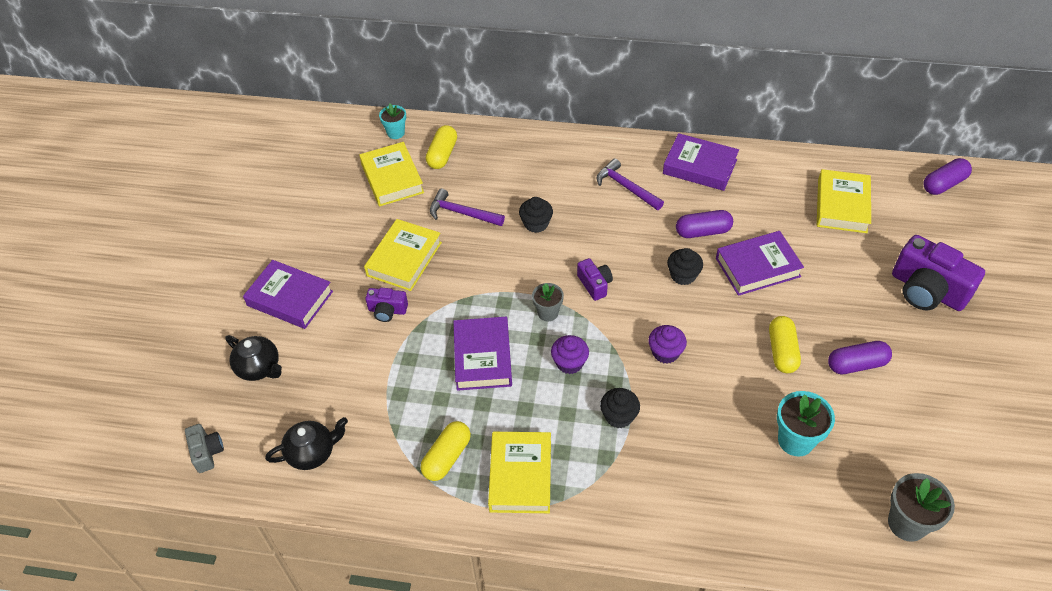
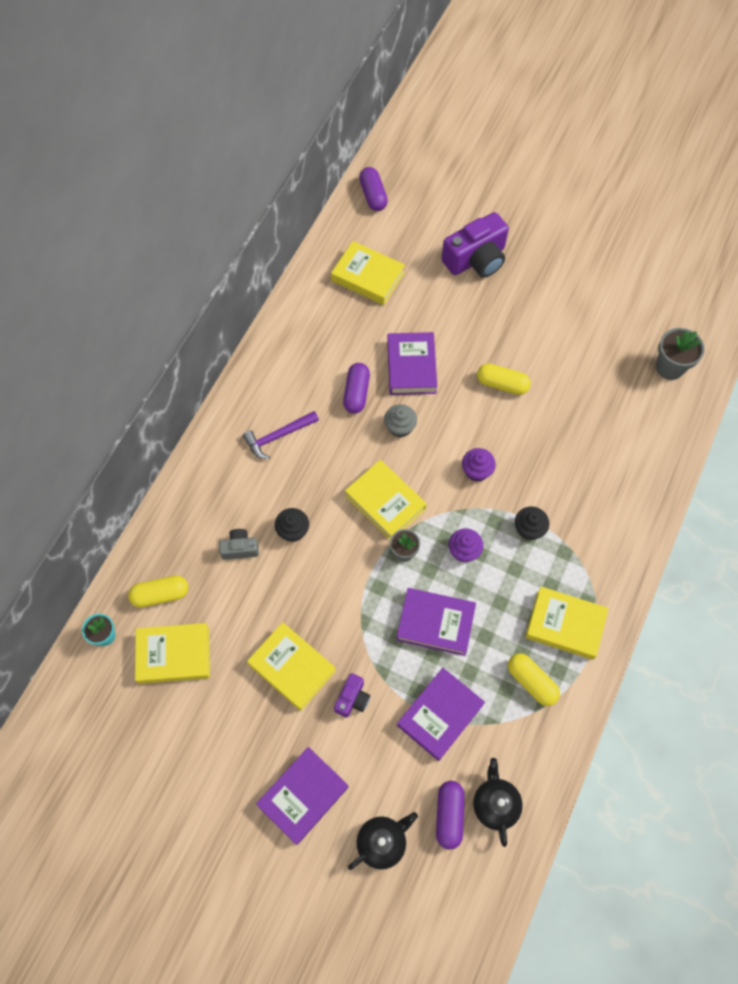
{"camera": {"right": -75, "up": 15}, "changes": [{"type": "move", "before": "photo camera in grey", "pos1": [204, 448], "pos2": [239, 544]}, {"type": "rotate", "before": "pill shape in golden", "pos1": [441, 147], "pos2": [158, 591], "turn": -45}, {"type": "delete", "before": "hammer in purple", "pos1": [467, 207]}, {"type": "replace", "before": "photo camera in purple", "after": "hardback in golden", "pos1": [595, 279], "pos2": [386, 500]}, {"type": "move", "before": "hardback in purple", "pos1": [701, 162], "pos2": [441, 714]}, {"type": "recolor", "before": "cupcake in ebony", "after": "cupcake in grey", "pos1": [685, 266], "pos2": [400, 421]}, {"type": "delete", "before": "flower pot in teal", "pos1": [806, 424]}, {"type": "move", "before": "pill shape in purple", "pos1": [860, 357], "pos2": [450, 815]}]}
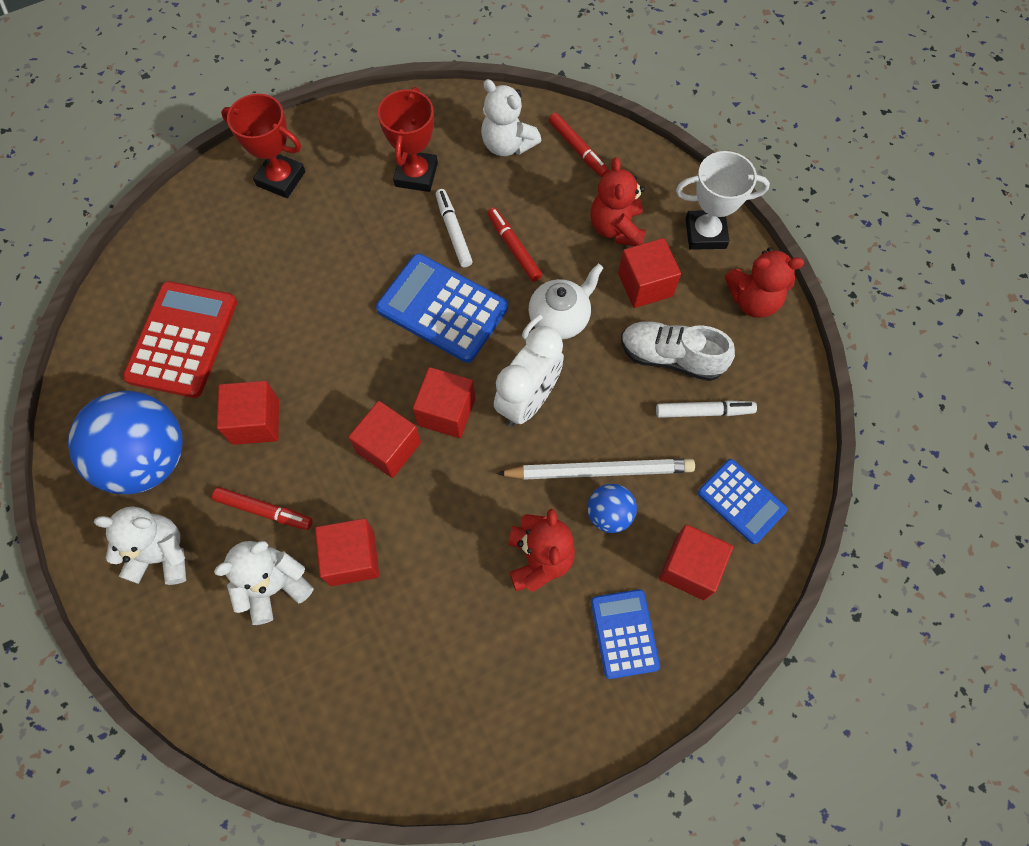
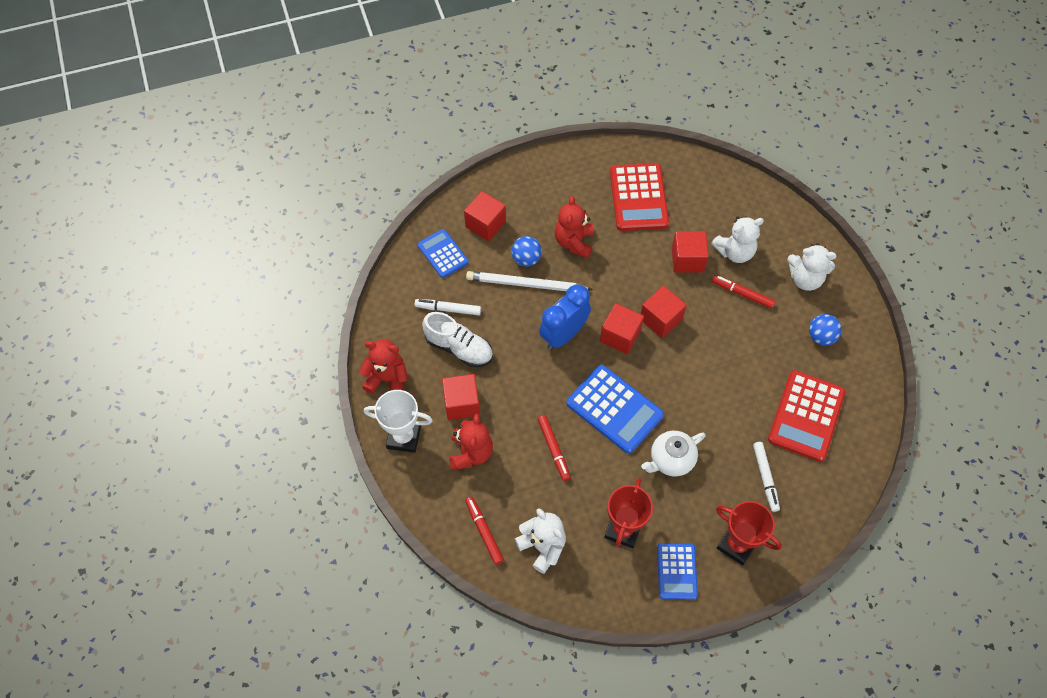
{"camera": {"right": -170, "up": -5}, "changes": [{"type": "resize", "before": "sphere in blue", "pos1": [125, 442], "pos2": [825, 330], "scale": 0.48}, {"type": "delete", "before": "cube in crimson", "pos1": [248, 413]}, {"type": "move", "before": "marker in pure white", "pos1": [454, 228], "pos2": [766, 477]}, {"type": "recolor", "before": "alarm clock in pure white", "after": "alarm clock in blue", "pos1": [529, 376], "pos2": [565, 317]}, {"type": "move", "before": "china teapot in pure white", "pos1": [562, 302], "pos2": [673, 453]}, {"type": "move", "before": "pocket calculator in blue", "pos1": [625, 634], "pos2": [677, 571]}, {"type": "insert", "after": "pocket calculator in crimson", "pos2": [639, 197]}]}
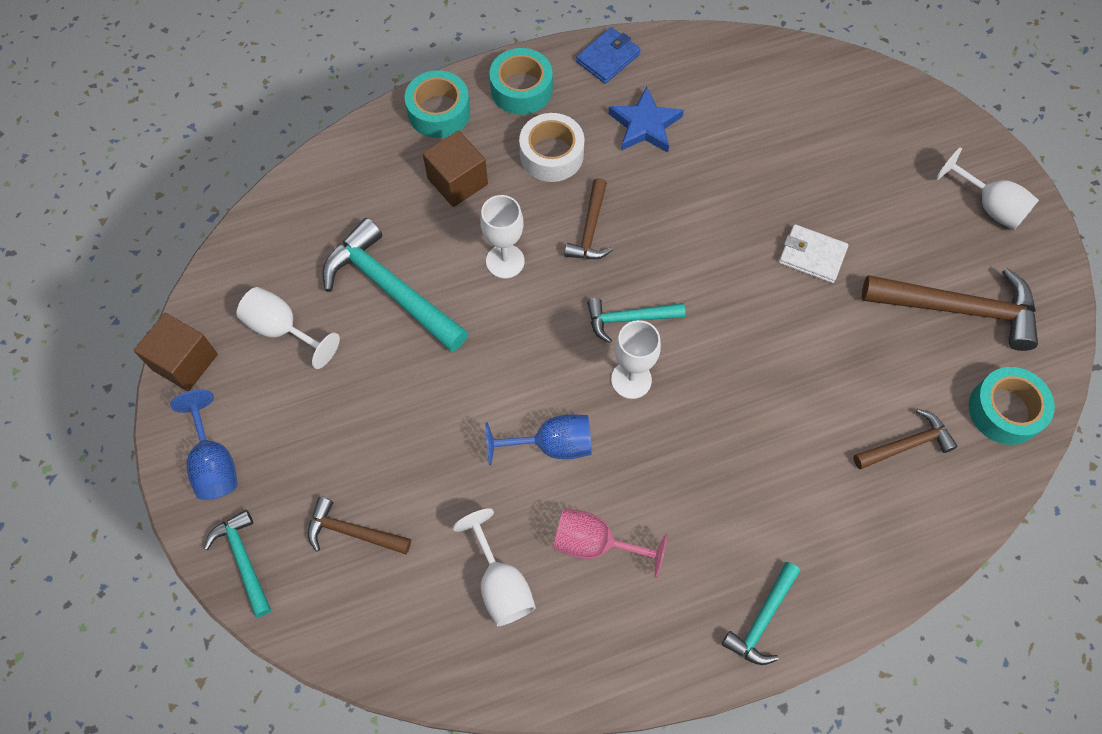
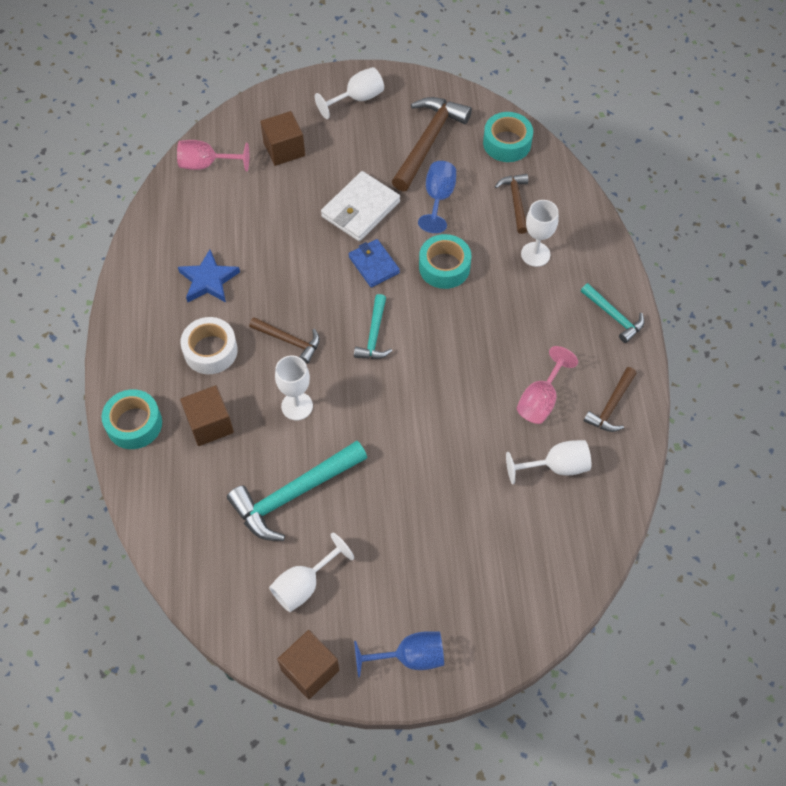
{"camera": {"right": -75, "up": -5}, "changes": [{"type": "delete", "before": "hammer in teal", "pos1": [237, 563]}, {"type": "move", "before": "hammer in dark brown", "pos1": [359, 525], "pos2": [610, 399]}, {"type": "move", "before": "wine glass in blue", "pos1": [539, 439], "pos2": [437, 197]}, {"type": "move", "before": "roll of tape in teal", "pos1": [521, 81], "pos2": [445, 261]}, {"type": "move", "before": "card wallet in blue", "pos1": [608, 55], "pos2": [374, 263]}, {"type": "move", "before": "wine glass in pure white", "pos1": [636, 359], "pos2": [540, 233]}, {"type": "resize", "before": "card wallet in pure white", "pos1": [814, 253], "pos2": [360, 206], "scale": 1.52}, {"type": "insert", "after": "wine glass in rosy", "pos2": [213, 155]}, {"type": "insert", "after": "cube in dark brown", "pos2": [282, 138]}]}
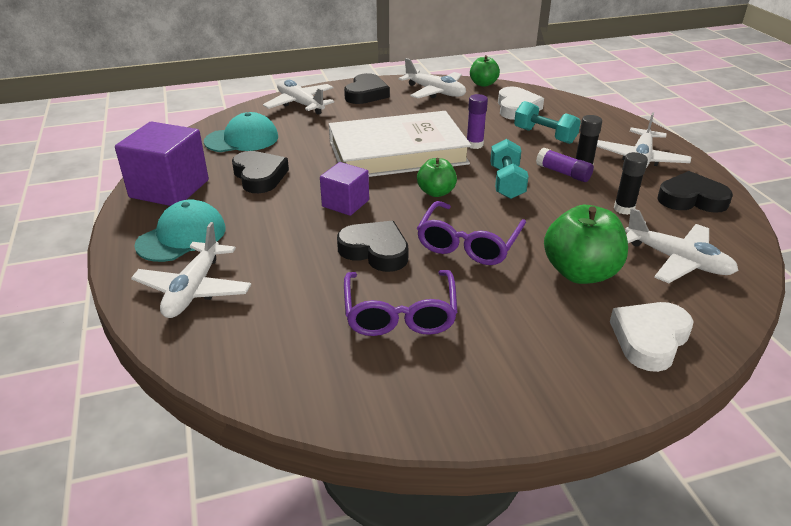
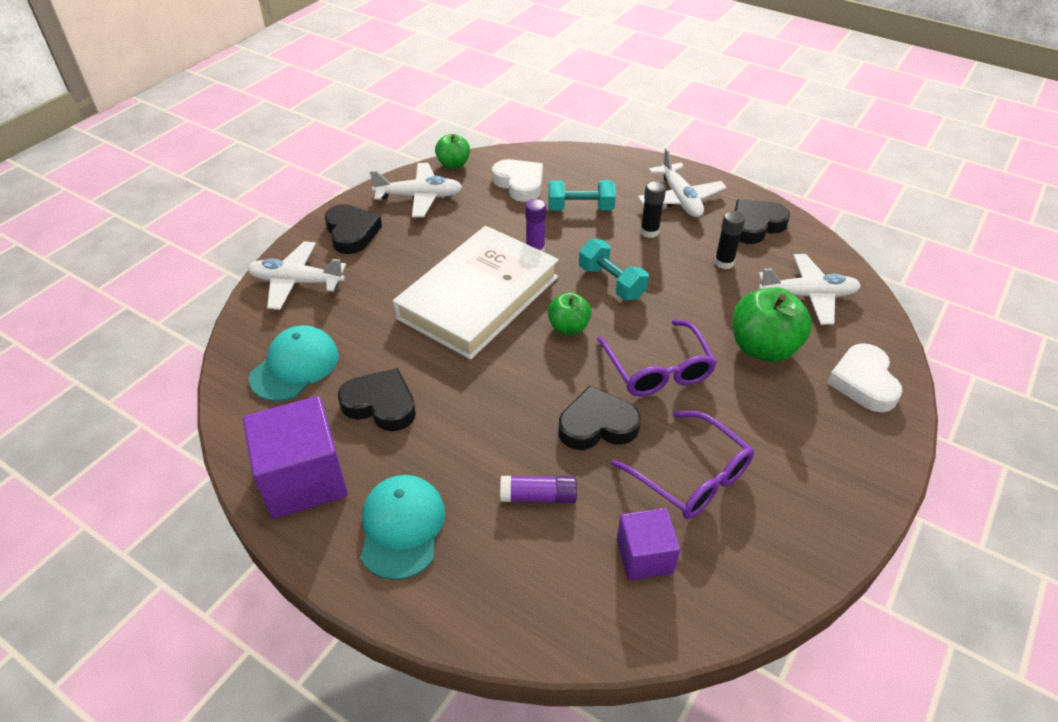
{"camera": {"right": -40, "up": 10}, "changes": [{"type": "delete", "before": "aeroplane in pure white", "pos1": [191, 270]}, {"type": "move", "before": "cube in purple", "pos1": [344, 189], "pos2": [648, 544]}, {"type": "move", "before": "glue stick in purple", "pos1": [565, 164], "pos2": [538, 489]}]}
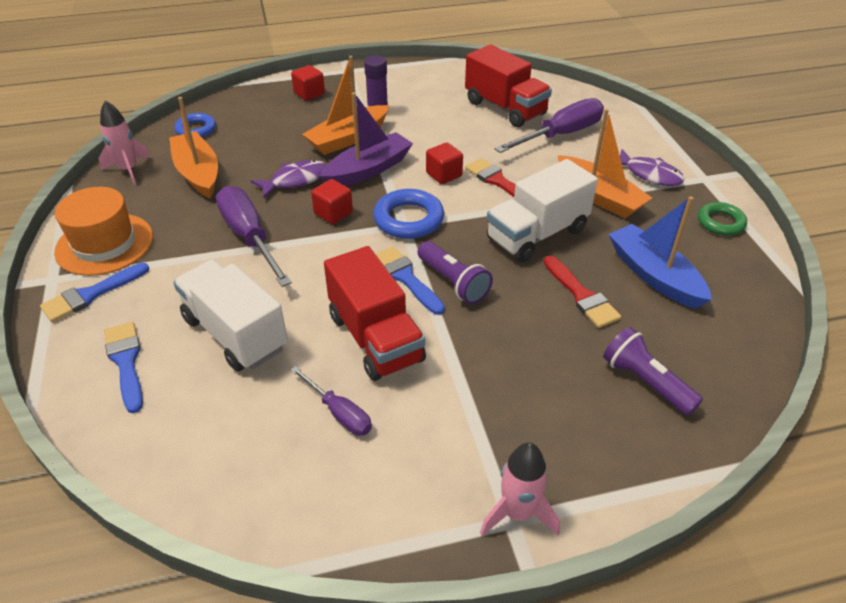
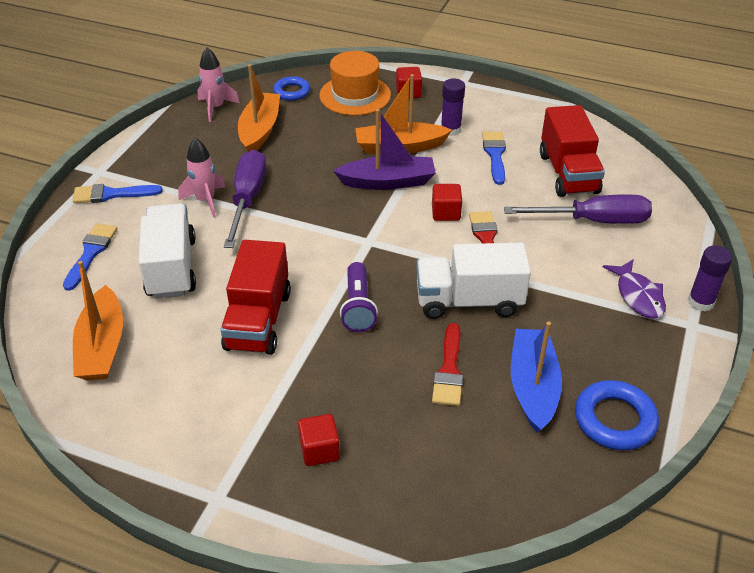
{"camera": {"right": 35, "up": 0}, "changes": [{"type": "move", "before": "tall hat in orange-coloured", "pos1": [103, 231], "pos2": [355, 83]}, {"type": "delete", "before": "toy fish in purple", "pos1": [288, 179]}, {"type": "delete", "before": "flat screwdriver in purple", "pos1": [331, 401]}, {"type": "move", "before": "cube in crimson", "pos1": [332, 201], "pos2": [319, 440]}, {"type": "move", "before": "hoop in blue", "pos1": [408, 214], "pos2": [617, 415]}, {"type": "move", "before": "paintbrush in blue", "pos1": [410, 280], "pos2": [494, 158]}, {"type": "move", "before": "toy rocket in rosy", "pos1": [520, 489], "pos2": [201, 177]}, {"type": "move", "before": "boat in orange-coloured", "pos1": [604, 163], "pos2": [98, 320]}, {"type": "delete", "before": "flashlight in purple", "pos1": [653, 371]}, {"type": "delete", "before": "hoop in green", "pos1": [722, 219]}, {"type": "insert", "after": "glue stick in purple", "pos2": [710, 278]}]}
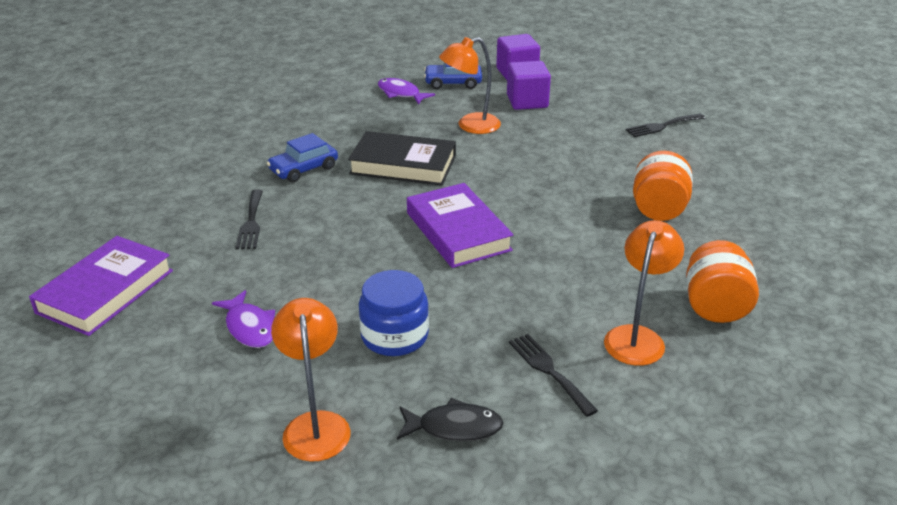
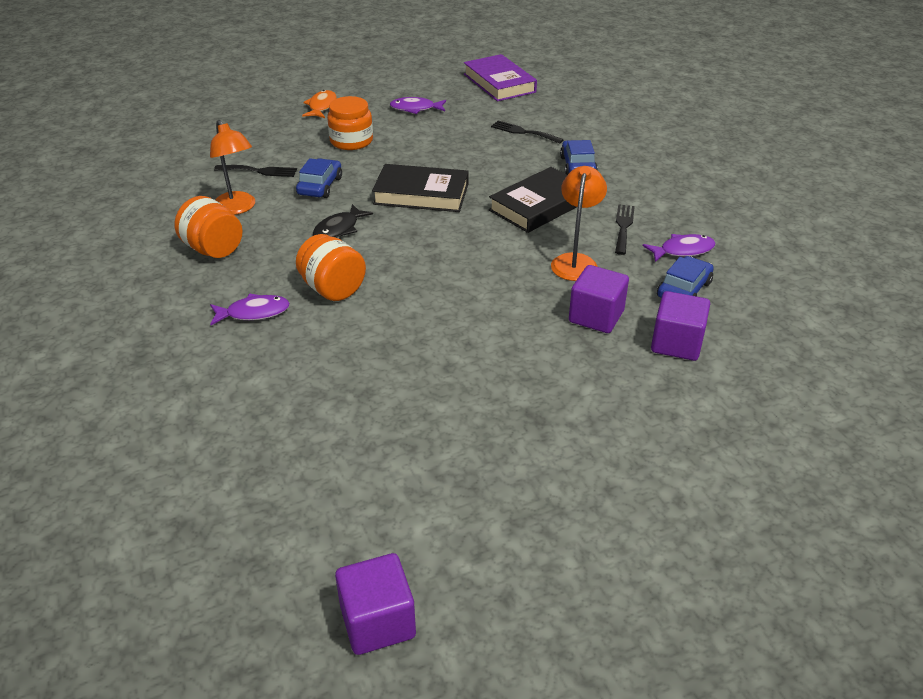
{"camera": {"right": 125, "up": 5}, "changes": [{"type": "replace", "before": "lamp in orange-coloured", "after": "toy fish in orange-coloured", "pos1": [311, 380], "pos2": [319, 104]}, {"type": "recolor", "before": "jar in blue", "after": "jar in orange-coloured", "pos1": [394, 313], "pos2": [350, 123]}, {"type": "move", "before": "toy fish in ebony", "pos1": [450, 420], "pos2": [343, 221]}, {"type": "recolor", "before": "hardback in purple", "after": "hardback in ebony", "pos1": [460, 225], "pos2": [420, 188]}, {"type": "move", "before": "dinner fork in ebony", "pos1": [665, 125], "pos2": [625, 229]}, {"type": "insert", "after": "toy fish in purple", "pos2": [250, 309]}, {"type": "insert", "after": "car in blue", "pos2": [319, 178]}, {"type": "insert", "after": "cube in purple", "pos2": [375, 604]}]}
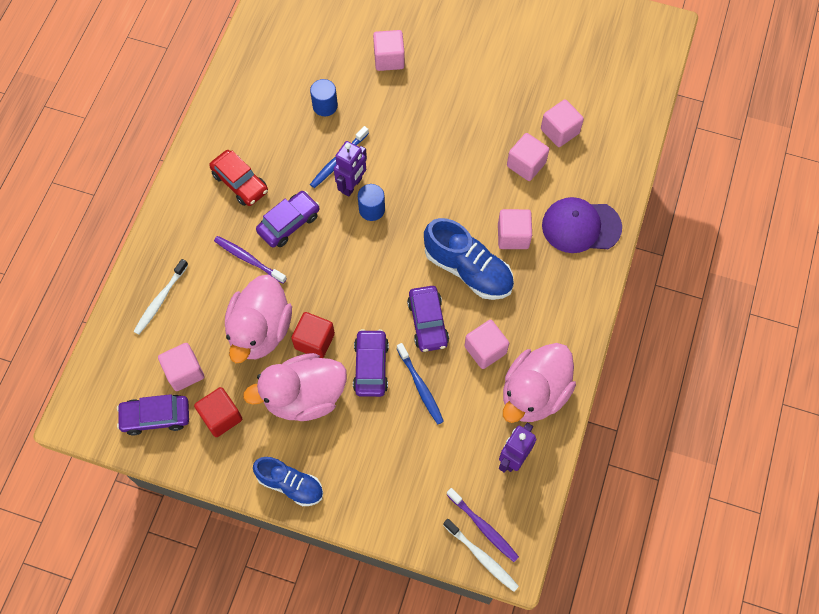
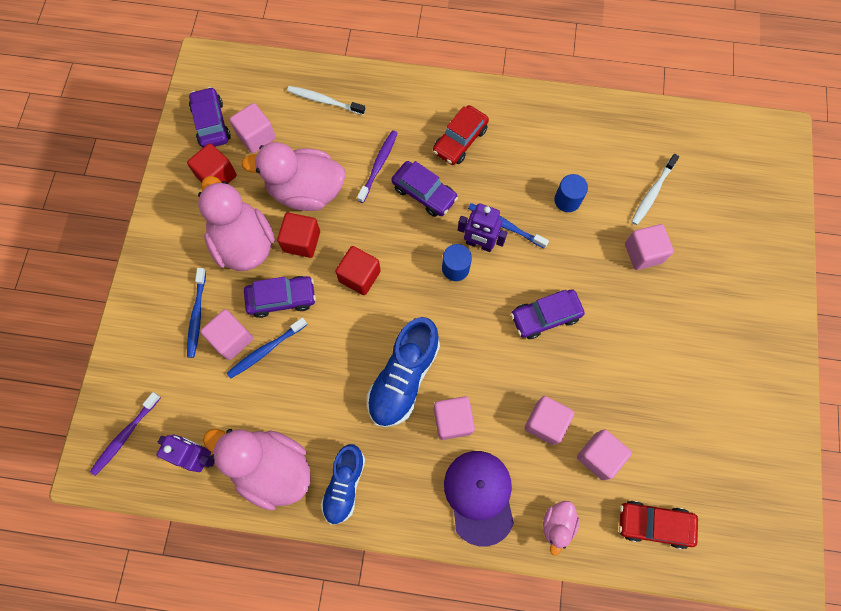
{"camera": {"right": 80, "up": 5}, "changes": [{"type": "move", "before": "lace-up shoe in blue", "pos1": [288, 481], "pos2": [343, 484]}, {"type": "move", "before": "car in purple", "pos1": [428, 319], "pos2": [548, 314]}, {"type": "move", "before": "toothbrush in pure white", "pos1": [481, 555], "pos2": [655, 189]}, {"type": "move", "before": "cube in rosy", "pos1": [486, 344], "pos2": [226, 334]}, {"type": "insert", "after": "toothbrush in blue", "pos2": [196, 313]}, {"type": "insert", "after": "cube in crimson", "pos2": [358, 270]}, {"type": "insert", "after": "toy duck in rosy", "pos2": [561, 528]}, {"type": "insert", "after": "car in crimson", "pos2": [658, 525]}]}
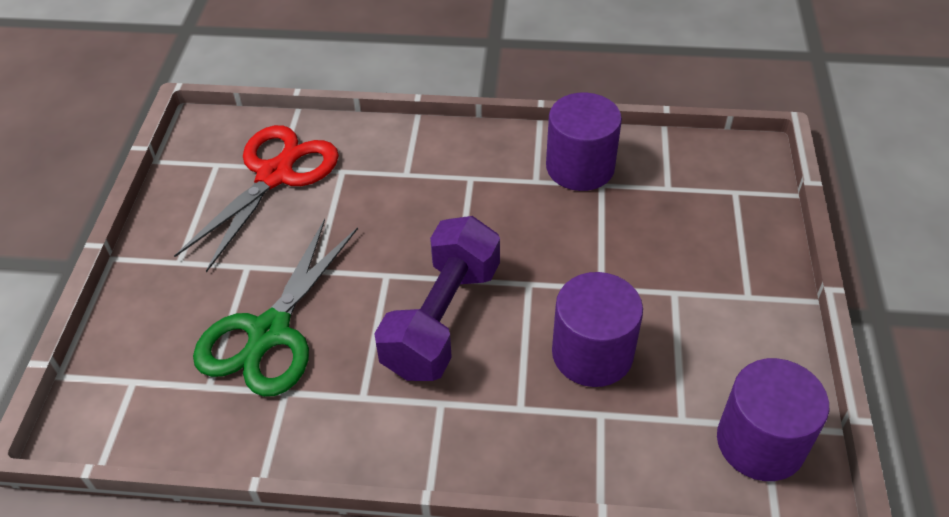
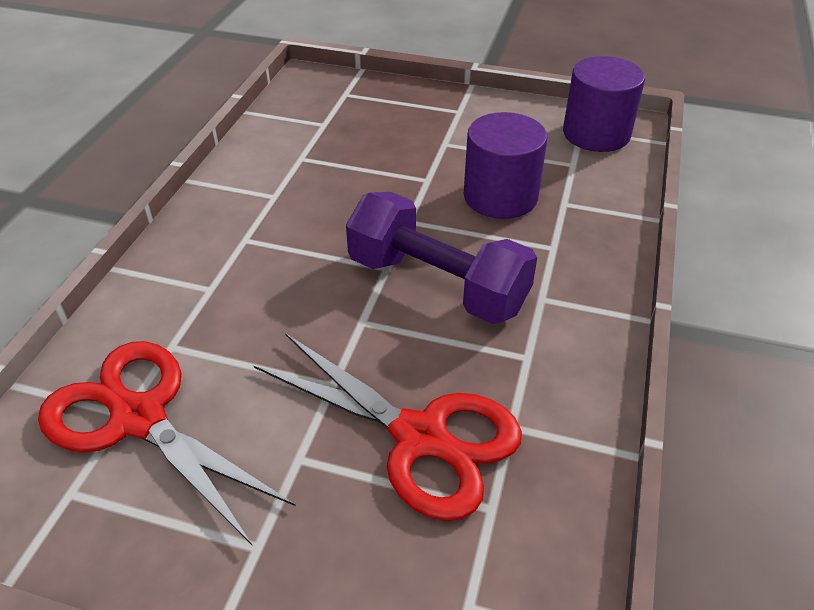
{"camera": {"right": -80, "up": -5}, "changes": [{"type": "recolor", "before": "scissors in green", "after": "scissors in crimson", "pos1": [275, 308], "pos2": [387, 427]}, {"type": "delete", "before": "cylinder in purple", "pos1": [584, 142]}]}
